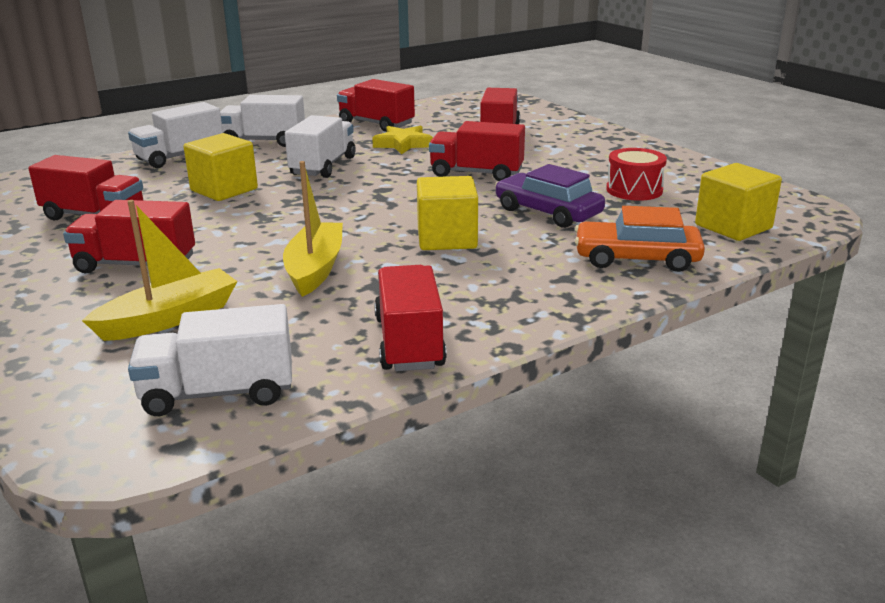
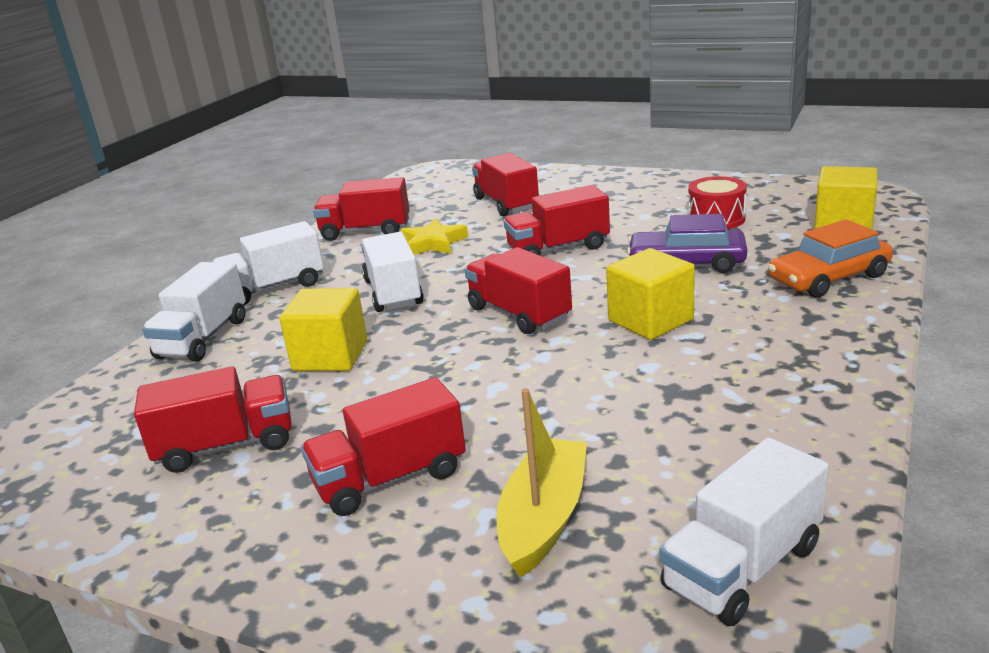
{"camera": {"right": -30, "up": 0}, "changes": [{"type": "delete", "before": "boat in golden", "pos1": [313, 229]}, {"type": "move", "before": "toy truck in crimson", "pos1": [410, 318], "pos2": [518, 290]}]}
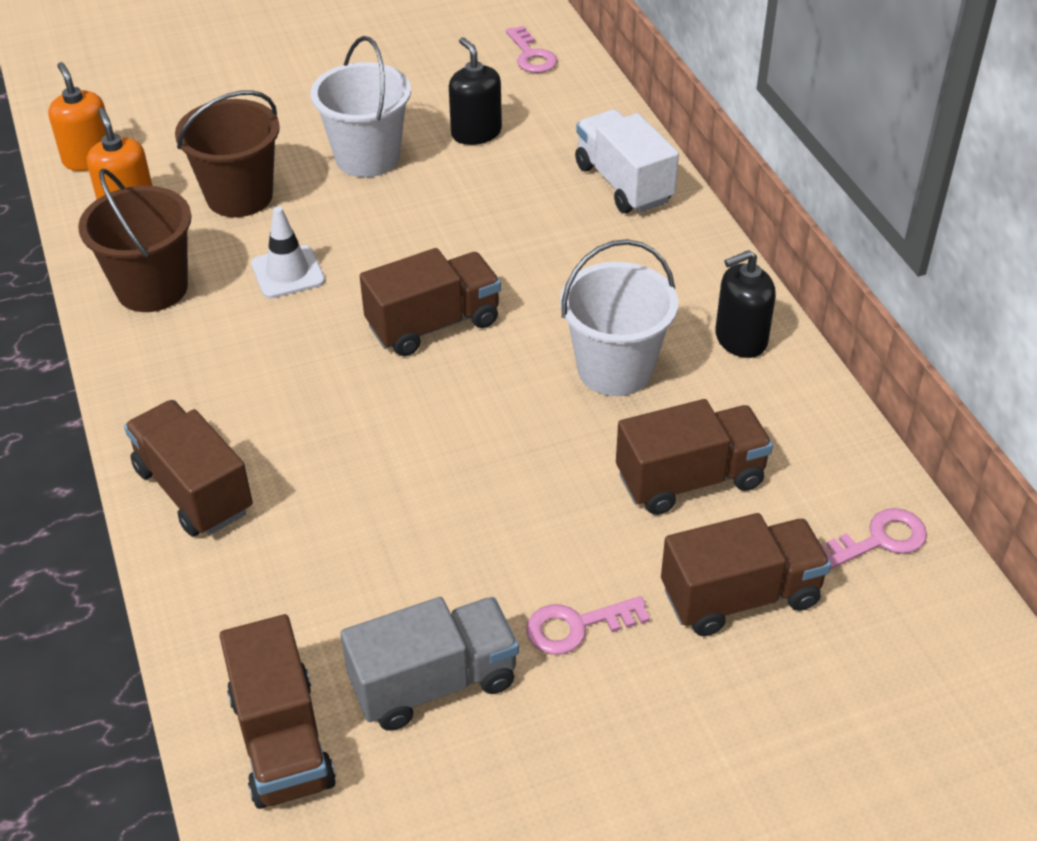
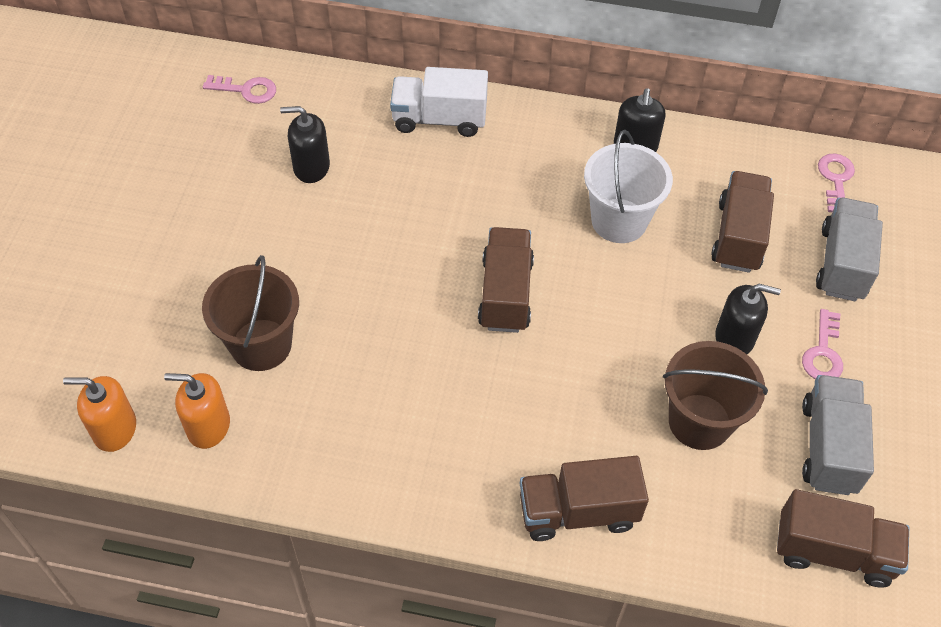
{"camera": {"right": -60, "up": 10}, "changes": [{"type": "move", "before": "pail in dark brown", "pos1": [135, 240], "pos2": [715, 395]}, {"type": "delete", "before": "safety cone in pure white", "pos1": [288, 252]}, {"type": "delete", "before": "pail in pure white", "pos1": [361, 106]}, {"type": "recolor", "before": "toy truck in dark brown", "after": "toy truck in grey", "pos1": [746, 574], "pos2": [849, 249]}, {"type": "insert", "after": "soap dispenser in ebony", "pos2": [748, 319]}]}
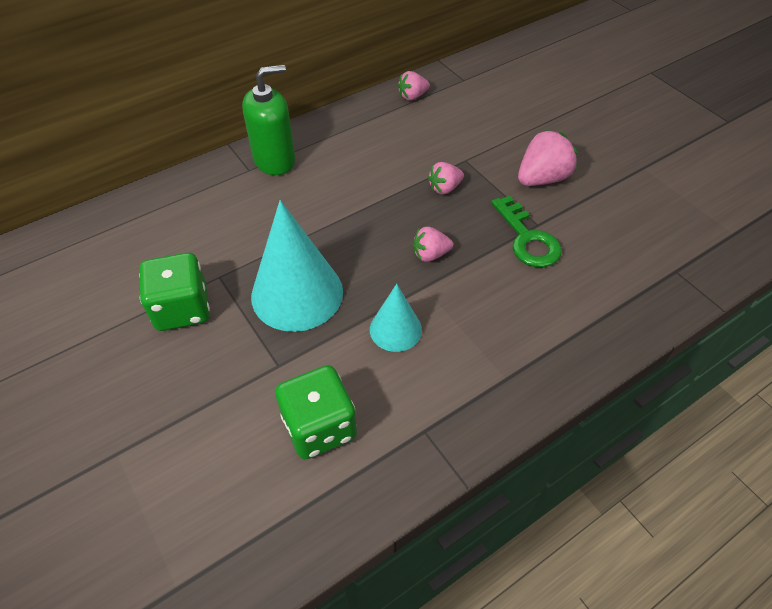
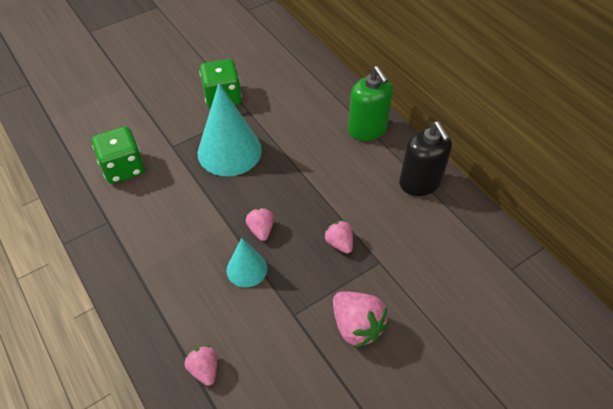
{"camera": {"right": 90, "up": 0}, "changes": [{"type": "move", "before": "solid cone in teal", "pos1": [396, 318], "pos2": [246, 262]}, {"type": "move", "before": "strawberry in rosy", "pos1": [414, 86], "pos2": [200, 365]}, {"type": "delete", "before": "door key in green", "pos1": [526, 231]}, {"type": "insert", "after": "soap dispenser in ebony", "pos2": [425, 158]}]}
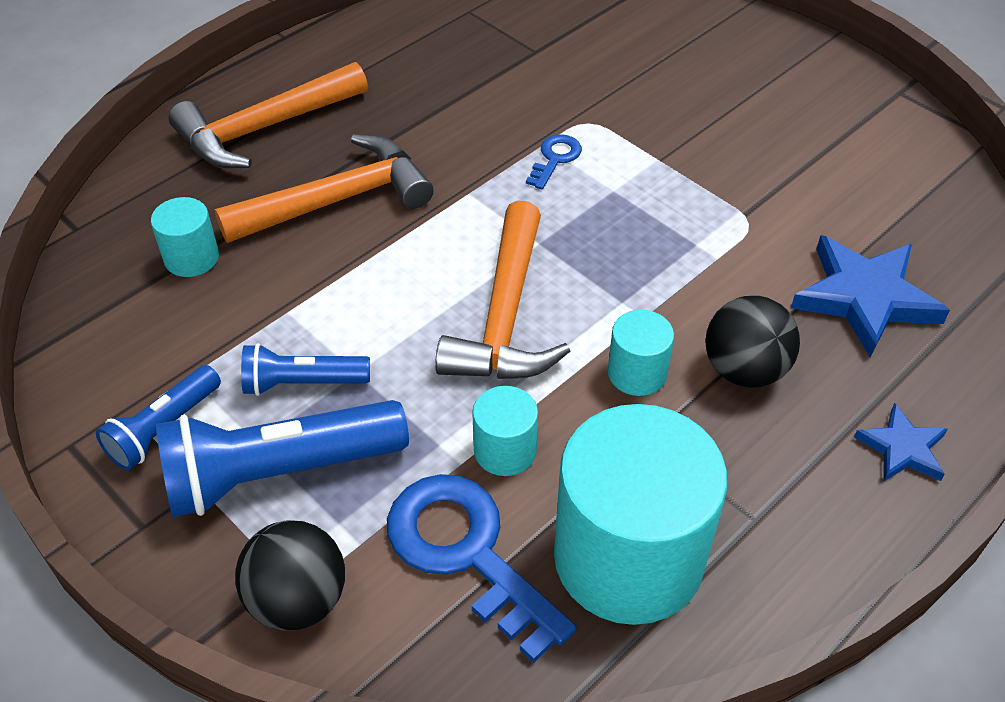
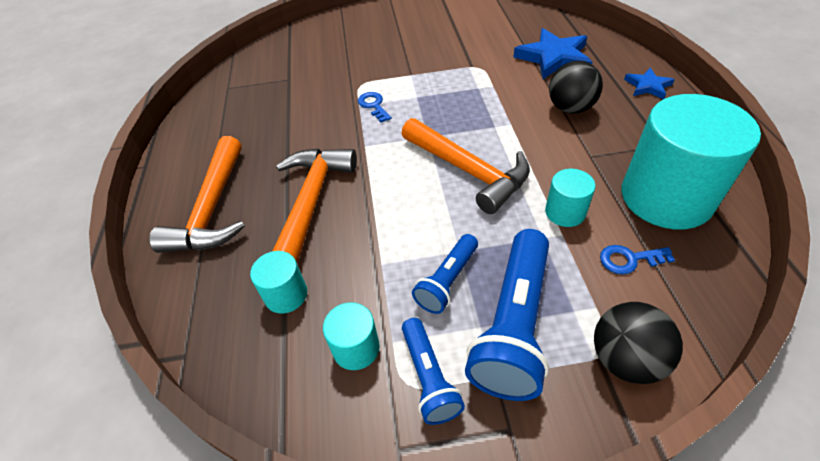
{"camera": {"right": -50, "up": 0}, "changes": [{"type": "resize", "before": "door key in blue", "pos1": [482, 568], "pos2": [637, 259], "scale": 0.48}, {"type": "move", "before": "cylinder in teal", "pos1": [641, 353], "pos2": [351, 336]}]}
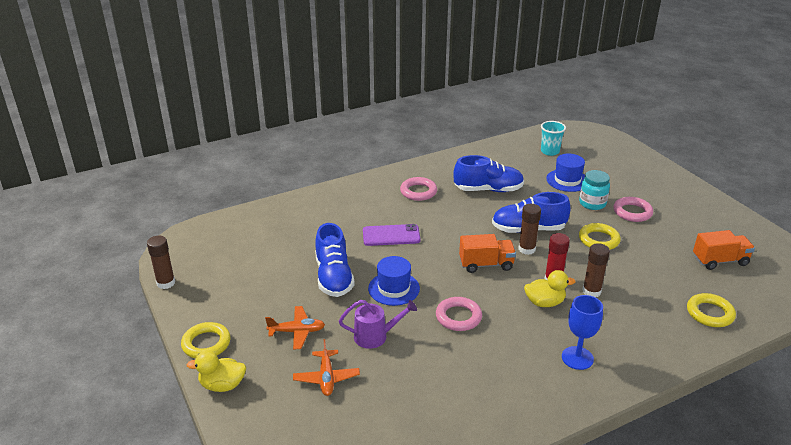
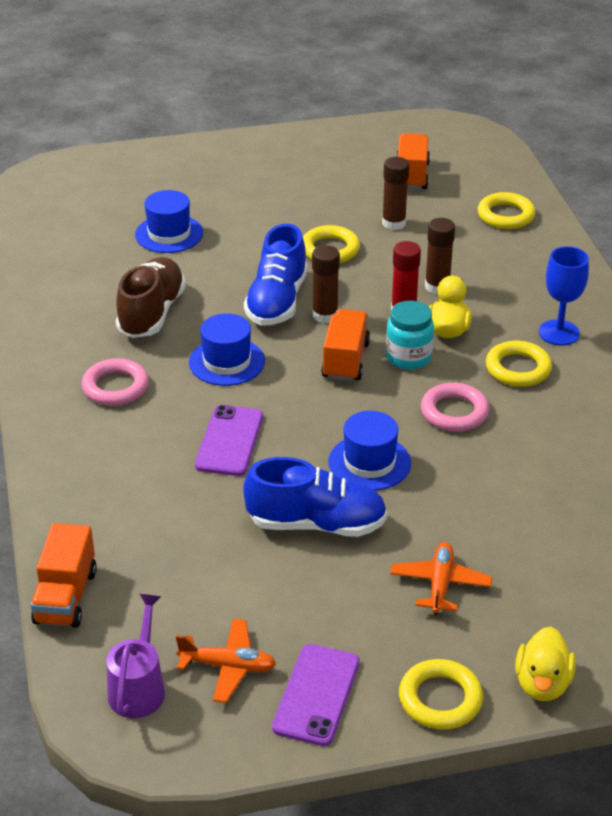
{"camera": {"right": -75, "up": 5}, "changes": [{"type": "move", "before": "glue stick in dark brown", "pos1": [161, 262], "pos2": [395, 193]}, {"type": "move", "before": "aeroplane in orange-coloured", "pos1": [326, 367], "pos2": [226, 660]}, {"type": "move", "before": "watering can in purple", "pos1": [378, 324], "pos2": [135, 656]}, {"type": "recolor", "before": "lace-up shoe in blue", "after": "lace-up shoe in dark brown", "pos1": [488, 173], "pos2": [151, 297]}, {"type": "delete", "before": "beaker in teal", "pos1": [553, 138]}, {"type": "move", "before": "jar in teal", "pos1": [594, 190], "pos2": [410, 335]}, {"type": "delete", "before": "hoop in rosy", "pos1": [633, 209]}, {"type": "insert", "after": "toy truck in orange-coloured", "pos2": [64, 575]}, {"type": "insert", "after": "tall hat in blue", "pos2": [227, 349]}, {"type": "insert", "after": "smartphone in purple", "pos2": [316, 695]}, {"type": "insert", "after": "hoop in golden", "pos2": [519, 364]}]}
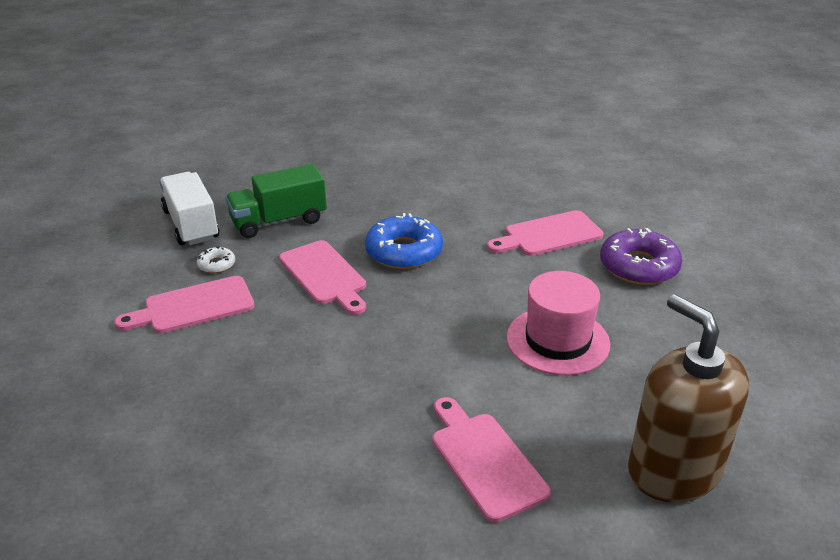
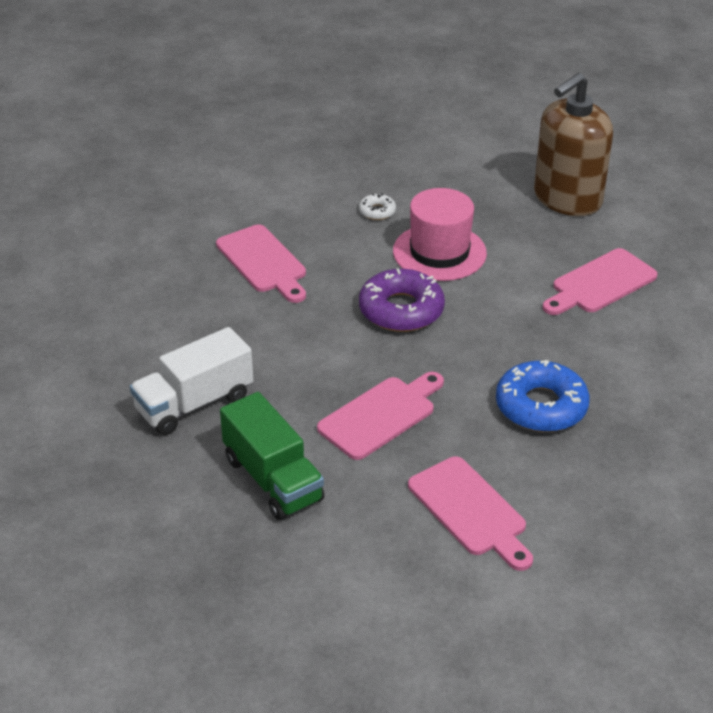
{"camera": {"right": -100, "up": 5}, "changes": [{"type": "move", "before": "toy truck in pure white", "pos1": [189, 208], "pos2": [191, 381]}, {"type": "move", "before": "glazed donut in pure white", "pos1": [216, 259], "pos2": [377, 206]}, {"type": "move", "before": "glazed donut in blue", "pos1": [404, 241], "pos2": [543, 396]}, {"type": "move", "before": "glazed donut in purple", "pos1": [641, 256], "pos2": [402, 300]}]}
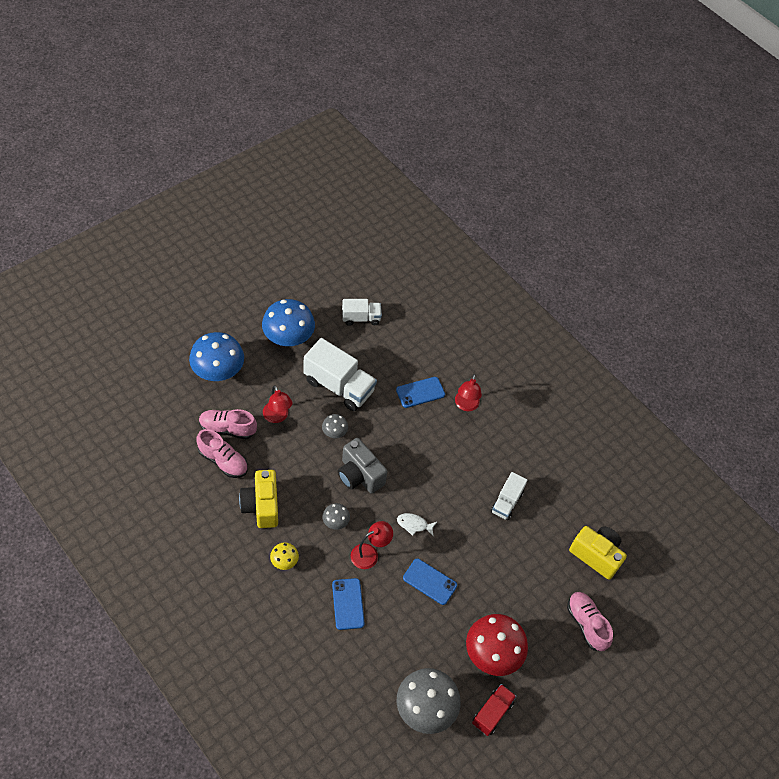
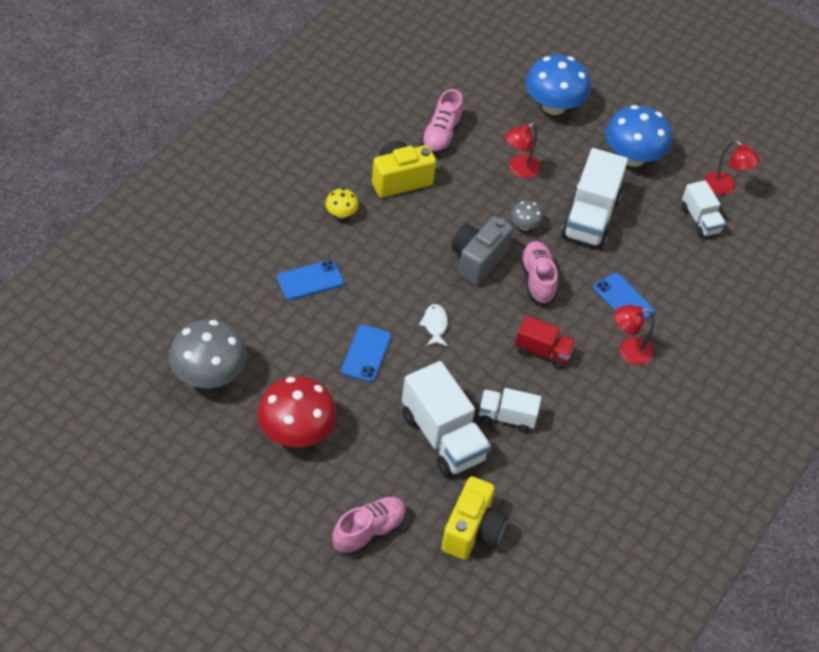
{"camera": {"right": 75, "up": -5}, "changes": [{"type": "move", "before": "lace-up shoe in rosy", "pos1": [228, 424], "pos2": [539, 273]}, {"type": "delete", "before": "toadstool in grey", "pos1": [336, 516]}, {"type": "move", "before": "lamp in crimson", "pos1": [372, 545], "pos2": [732, 167]}, {"type": "move", "before": "toy truck in crimson", "pos1": [494, 710], "pos2": [545, 342]}, {"type": "insert", "after": "toy truck in pure white", "pos2": [446, 419]}]}
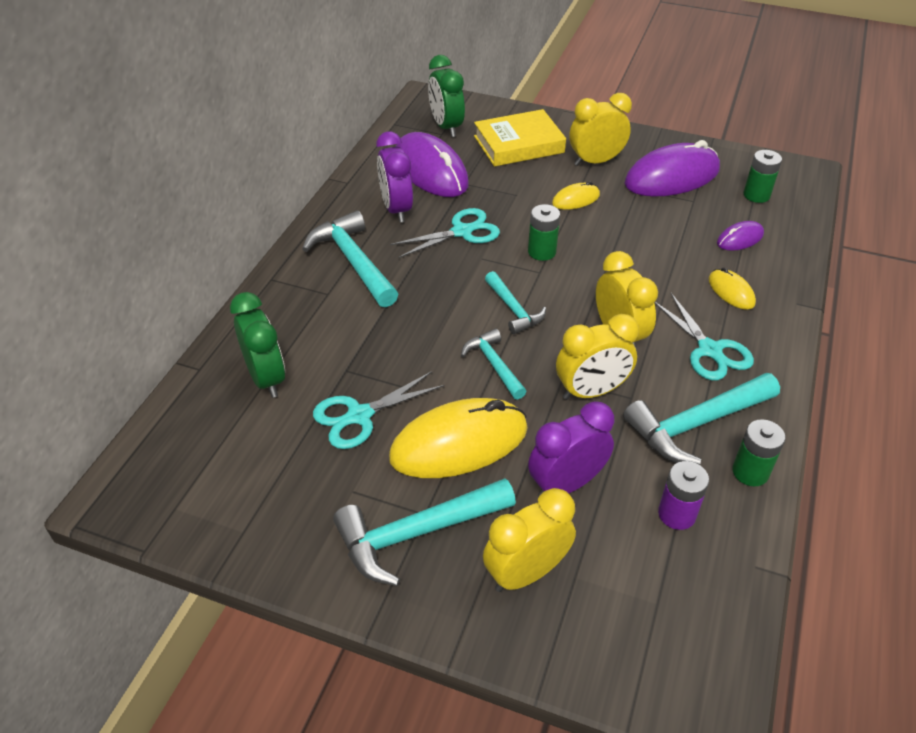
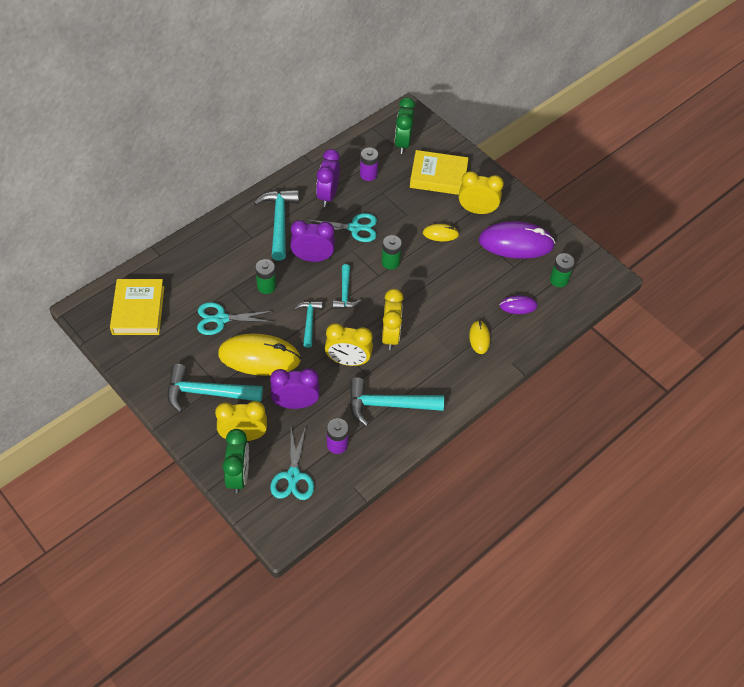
{"camera": {"right": 25, "up": 10}, "changes": [{"type": "move", "before": "alarm clock in green", "pos1": [257, 345], "pos2": [236, 461]}, {"type": "replace", "before": "PC mouse in purple", "after": "battery in purple", "pos1": [432, 164], "pos2": [369, 164]}, {"type": "move", "before": "scissors in teal", "pos1": [704, 336], "pos2": [292, 463]}, {"type": "move", "before": "battery in green", "pos1": [759, 452], "pos2": [265, 276]}, {"type": "insert", "after": "hardback in golden", "pos2": [137, 307]}, {"type": "insert", "after": "alarm clock in purple", "pos2": [312, 241]}]}
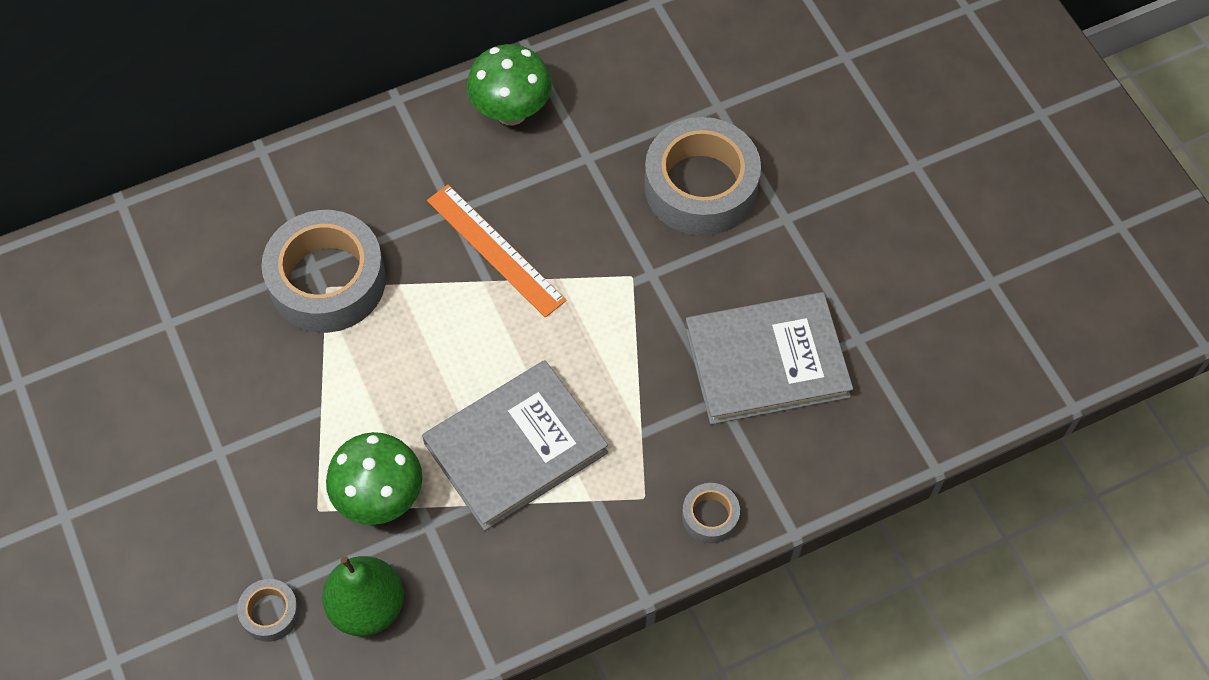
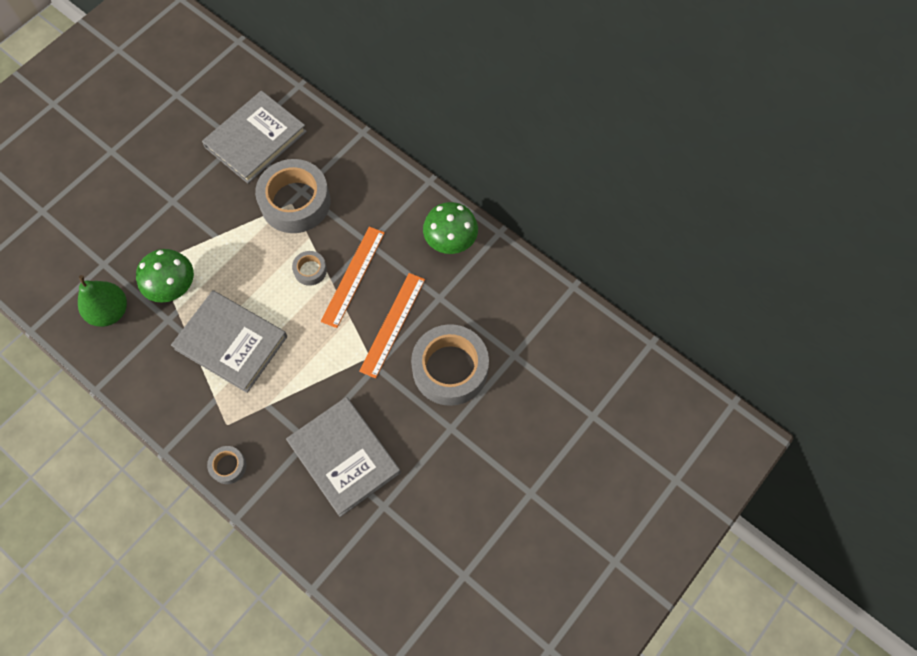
{"camera": {"right": 65, "up": 5}, "changes": [{"type": "move", "before": "roll of tape in grey", "pos1": [268, 610], "pos2": [309, 268]}, {"type": "insert", "after": "hardback in grey", "pos2": [254, 137]}, {"type": "insert", "after": "ruler in orange-coloured", "pos2": [392, 326]}]}
